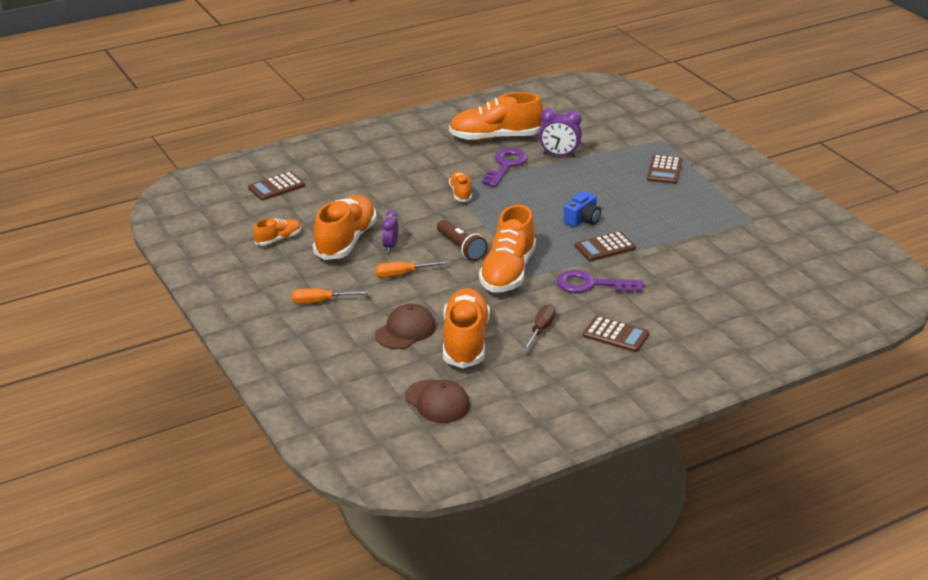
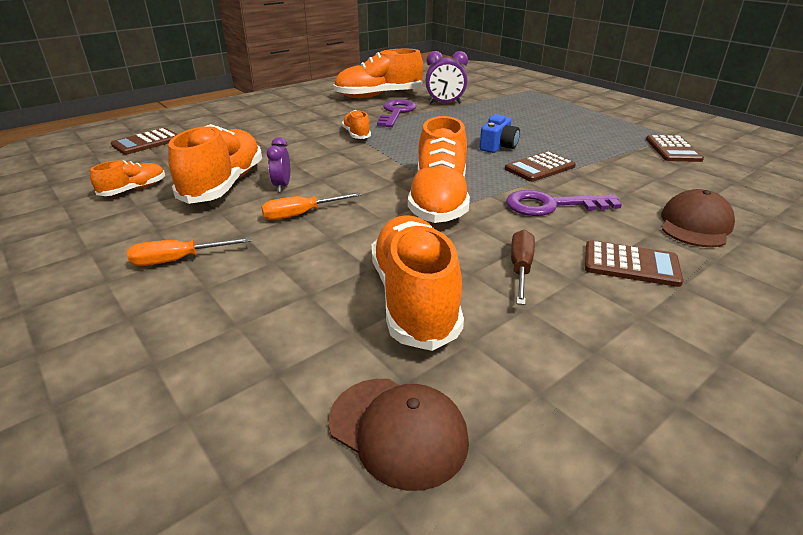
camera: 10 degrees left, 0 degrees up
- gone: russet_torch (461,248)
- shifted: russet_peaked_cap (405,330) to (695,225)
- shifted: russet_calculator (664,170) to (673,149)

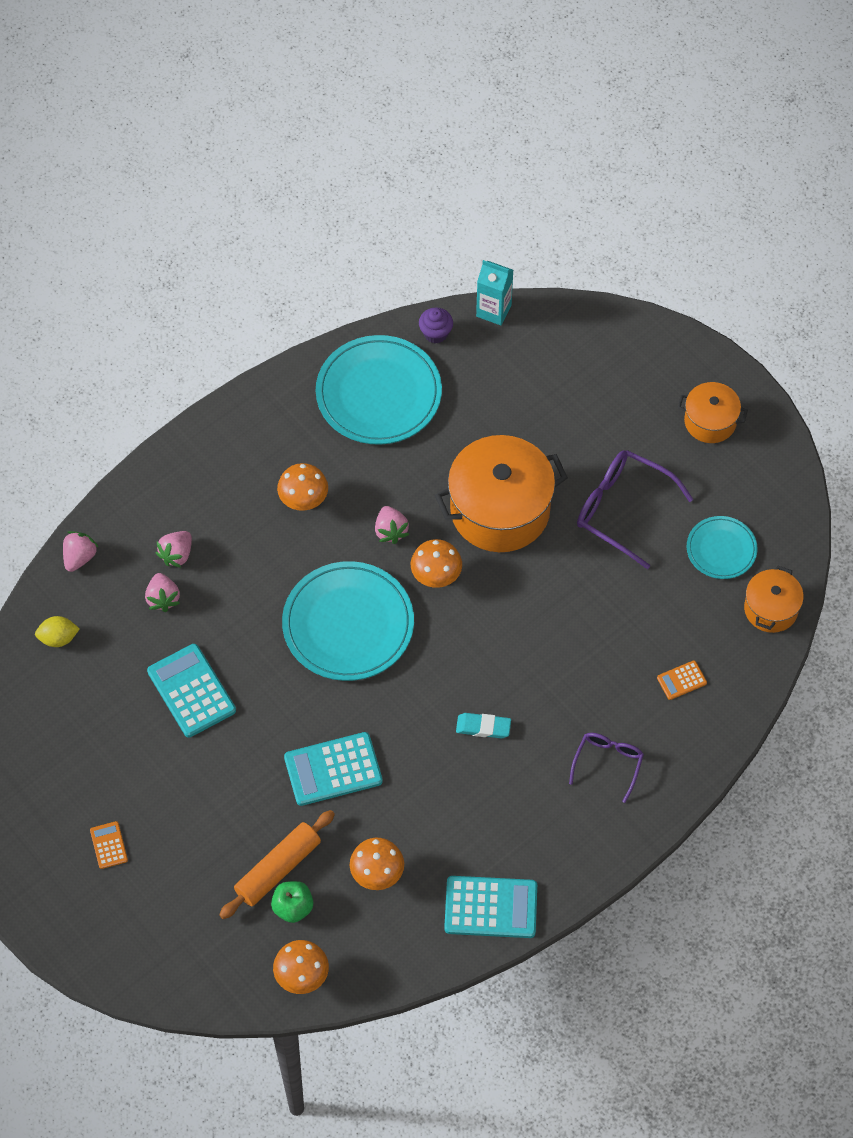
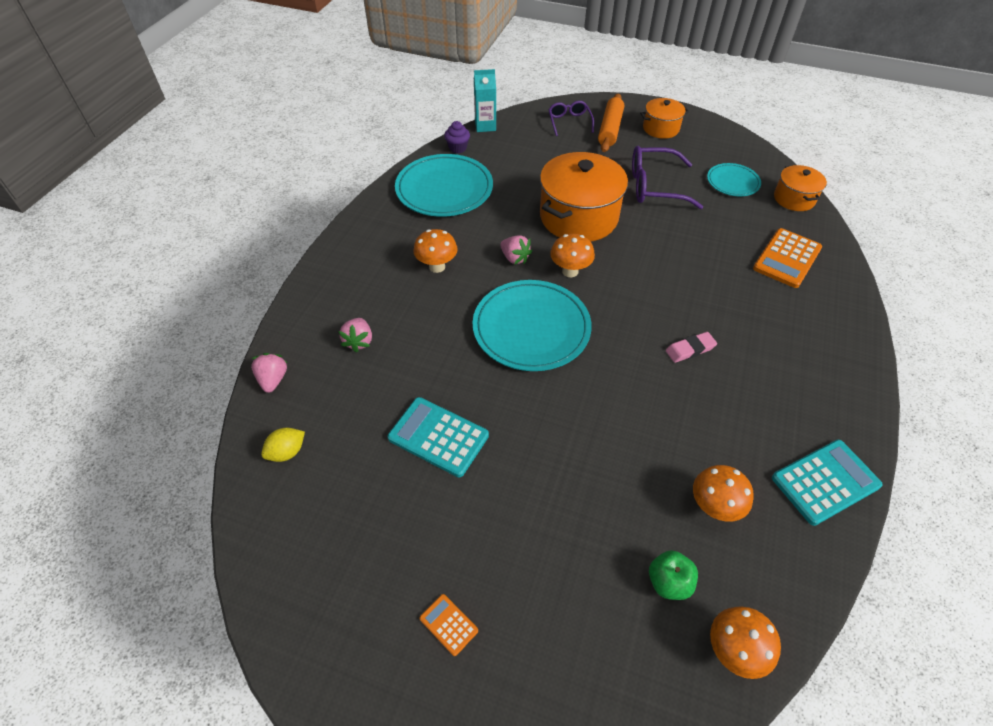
camera: 30 degrees left, 10 degrees down
- gone: pink_berry (163,598)
- gone: turquoise_calculator (333,769)
- shifted: orange_pastry_roller (278,869) to (610,129)
- shifted: royal_purple_spectacles (608,763) to (569,122)
- repainted: turquoise_pencil_eraser (483,727) to pink_pencil_eraser (690,349)
- scaled: orange_calculator (681,680) = (787,258) x2.01

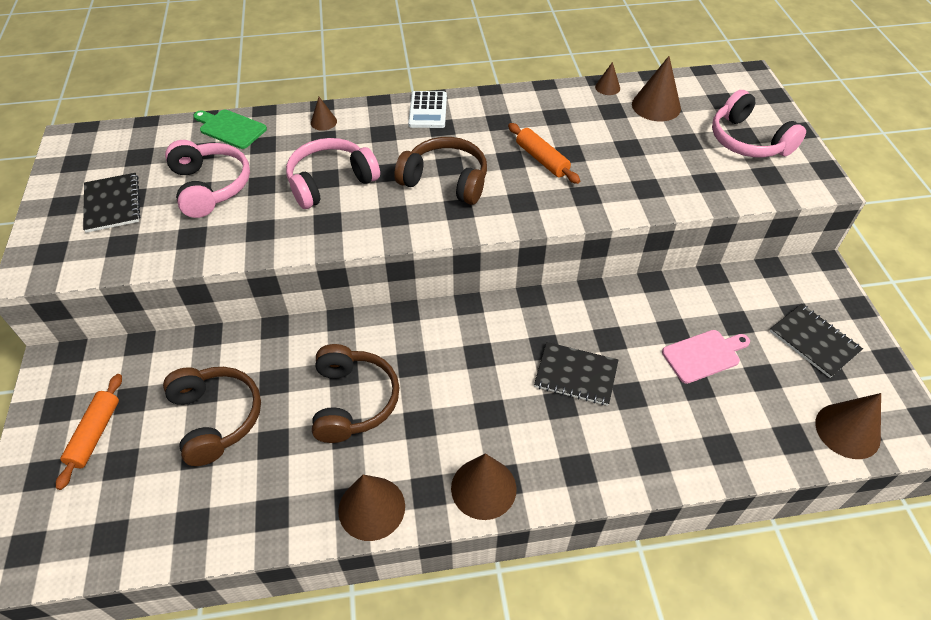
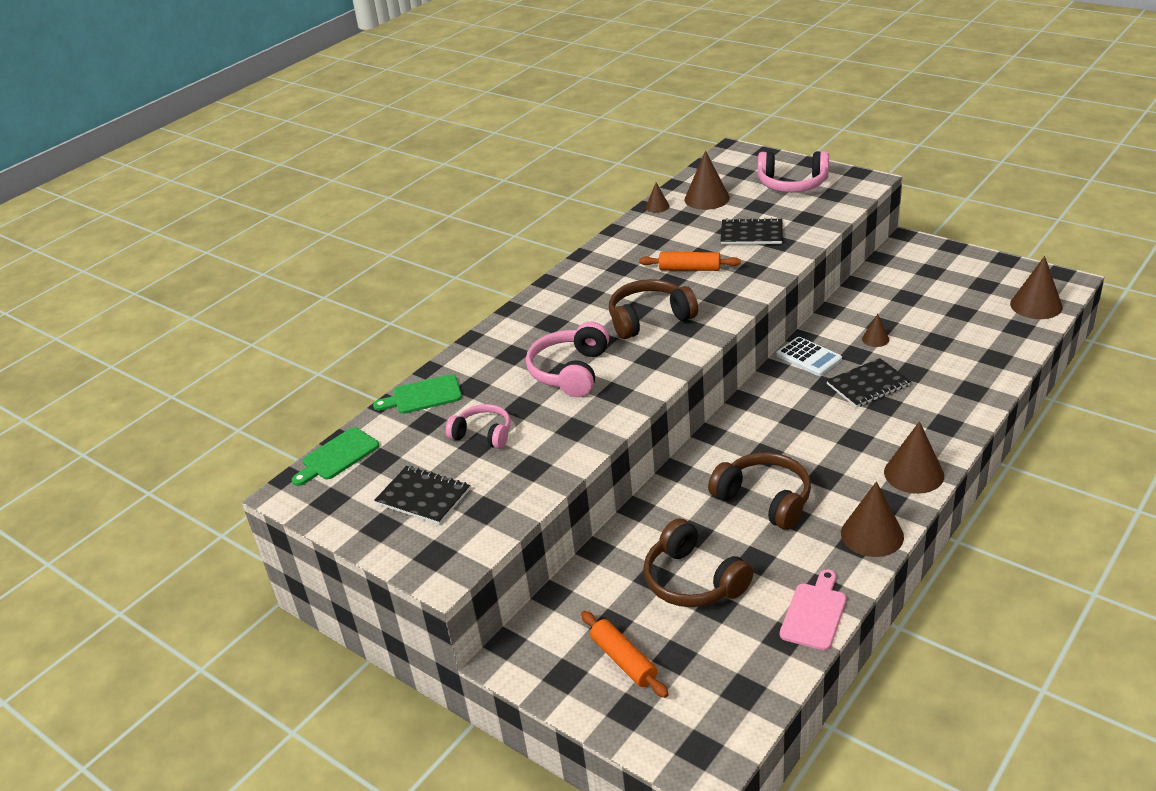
camera: 40 degrees left, 15 degrees down
- new: leaf-green_bread_board (337,456)
- shifted: russet_cone_shape (323,122) to (875,339)
- shifted: snow-white_calculator (428,110) to (808,357)
- shifted: pink_bread_board (703,355) to (814,613)
- shifted: ebony_notebook (814,341) to (751,234)
- rotated: russet_headphones (216,418) = (693,581) 150 degrees counterclockwise
- scaled: pink_headphones (210,186) = (483,434) x0.65

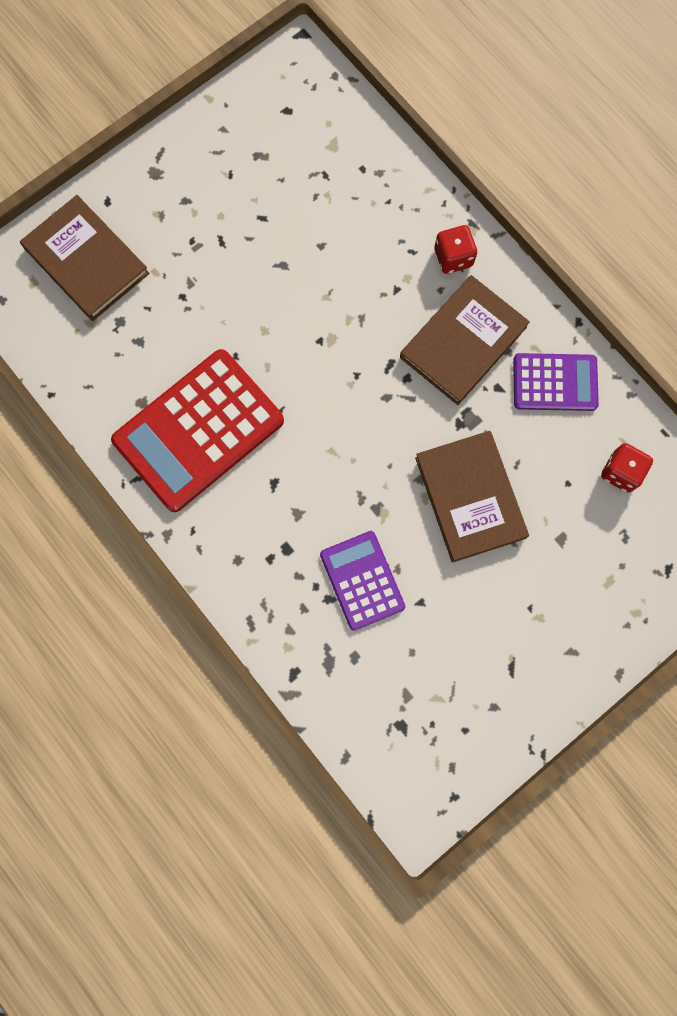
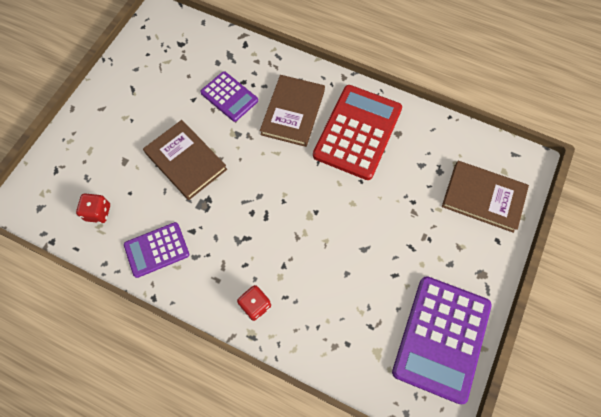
camera: 155 degrees right, 10 degrees down
- new: royal_purple_calculator (441,338)
- shifted: russet_book (463,342) to (293,112)

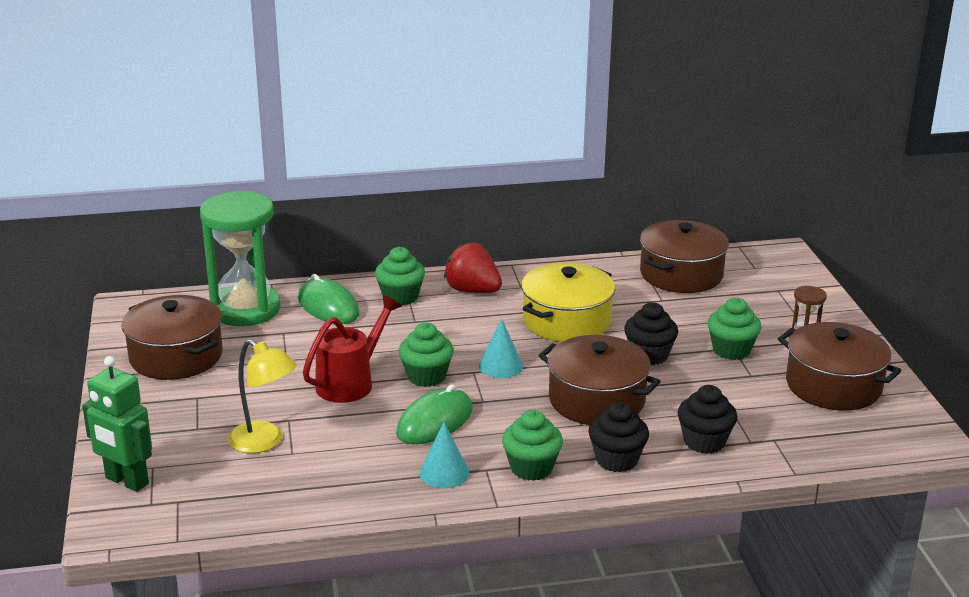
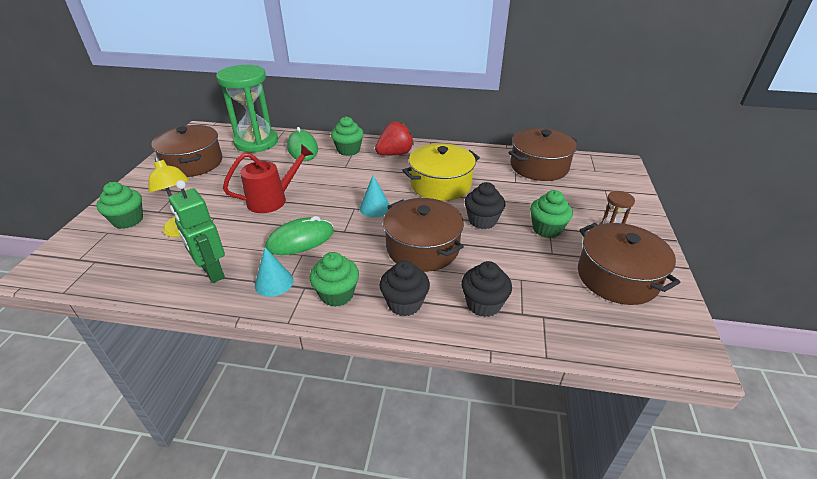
camera: 20 degrees right, 10 degrees up
- shifted: leaf-green_toy_robot (126,481) to (212,272)
- shifted: leaf-green_cupcake (426,376) to (128,220)
- rotated: crimson_berry (472,290) = (394,154) 90 degrees clockwise

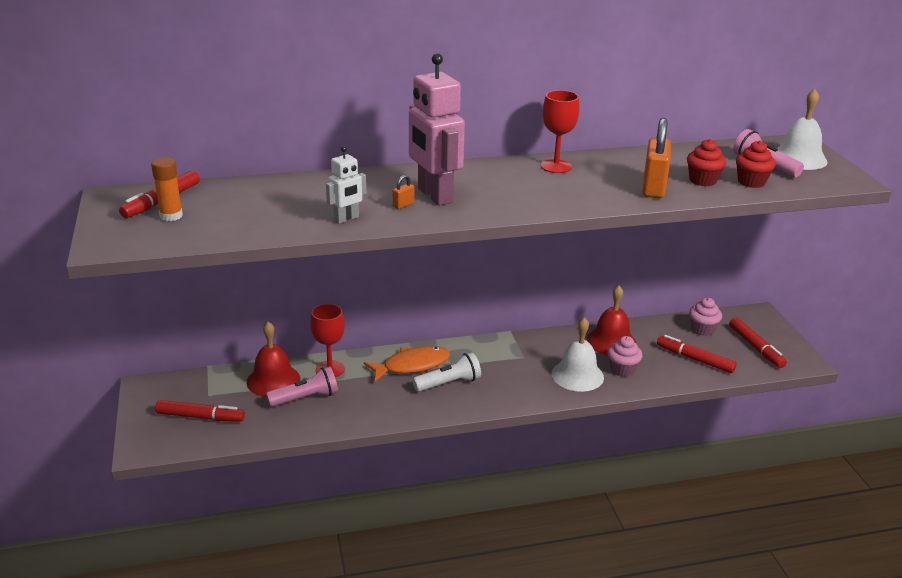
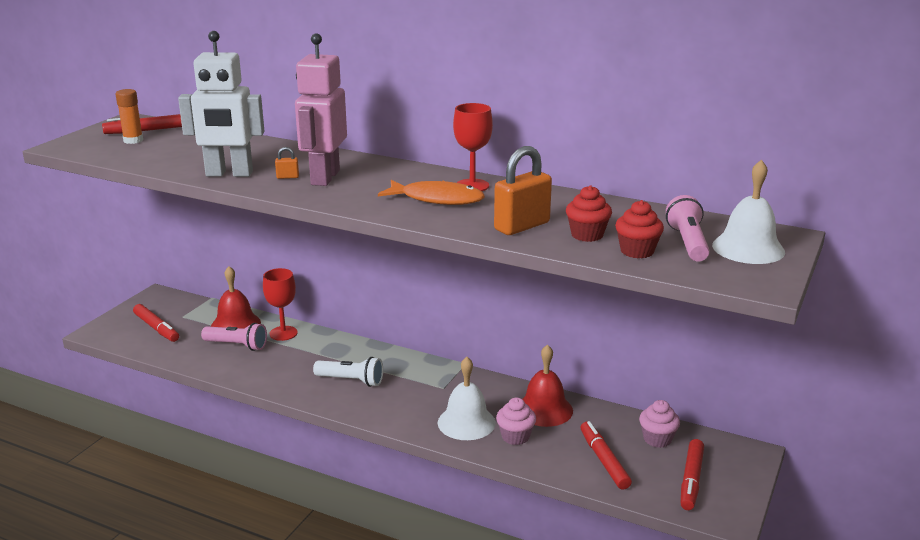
camera: 40 degrees right, 5 degrees down
- shifted: orange_fish (412,365) to (437,199)
- scaled: snow-white_toy_robot (346,219) = (229,174) x1.95

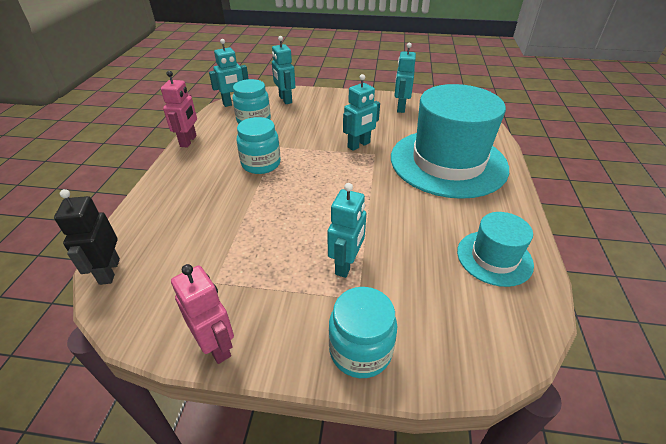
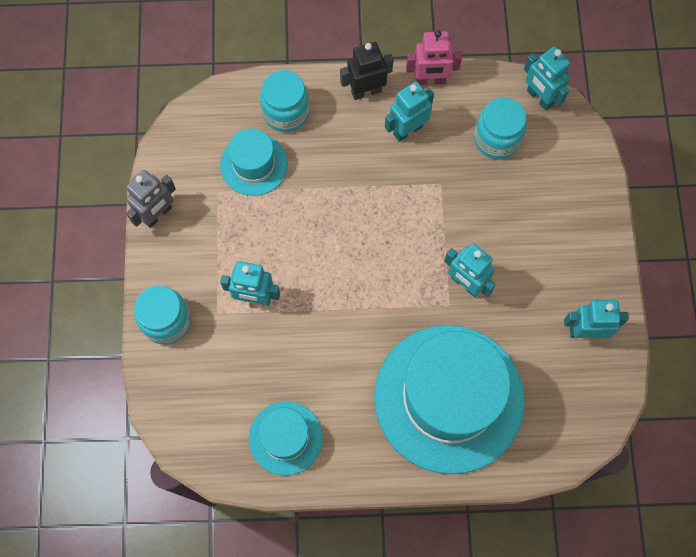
camera: 80 degrees right, 30 degrees up
- new: turquoise_top_hat (254,164)
- shifted: ebony_toy_robot (109,271) to (366,91)
- shifted: turquoise_preserve_jar (261,164) to (286,113)
- shifted: turquoise_toy_robot (285,99) to (407,130)
- repainted: pink_toy_robot (216,345) to grey_toy_robot (158,215)

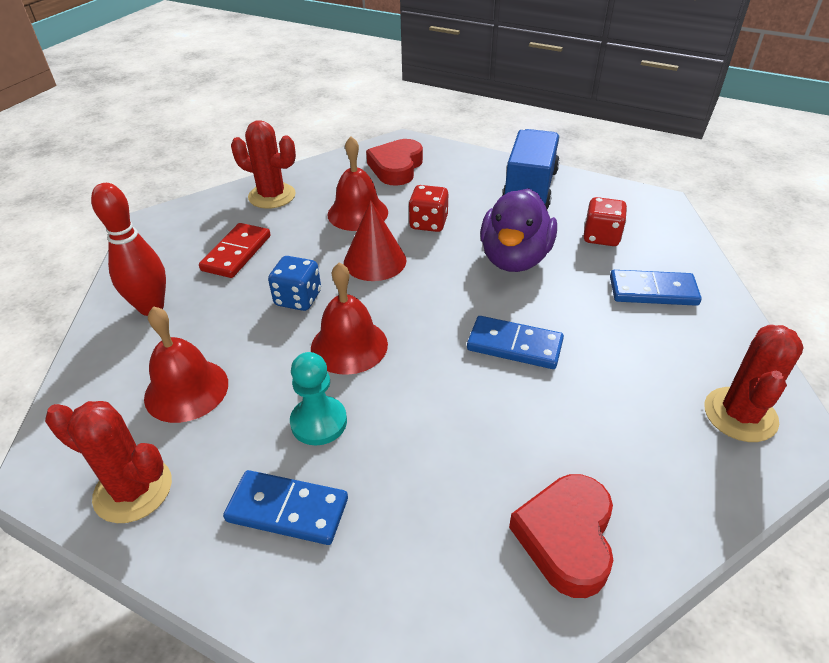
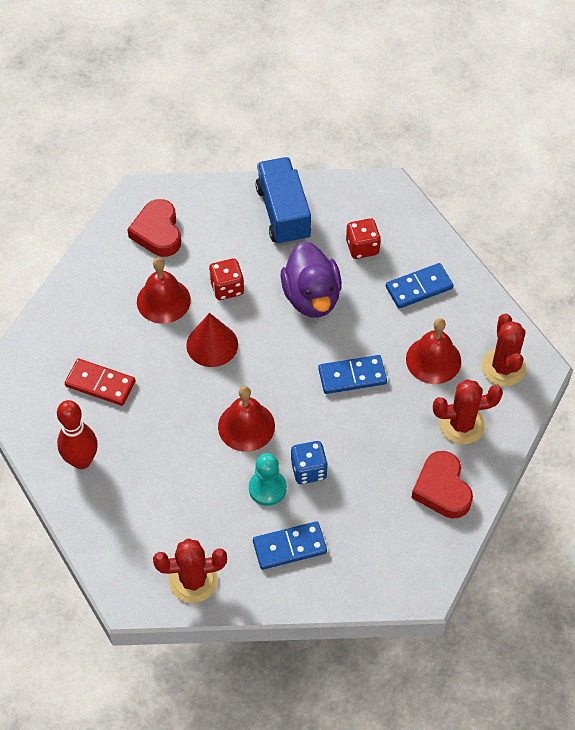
camera: 30 degrees left, 15 degrees up
- shifted: crimson_bell (186,390) to (433,360)
- shifted: crimson_saguaro_cactus (272,196) to (462,424)
- shifted: royal_blue_dice (298,299) to (308,470)
- rotated: crimson_domino_piece (236,253) = (100,384) 60 degrees counterclockwise

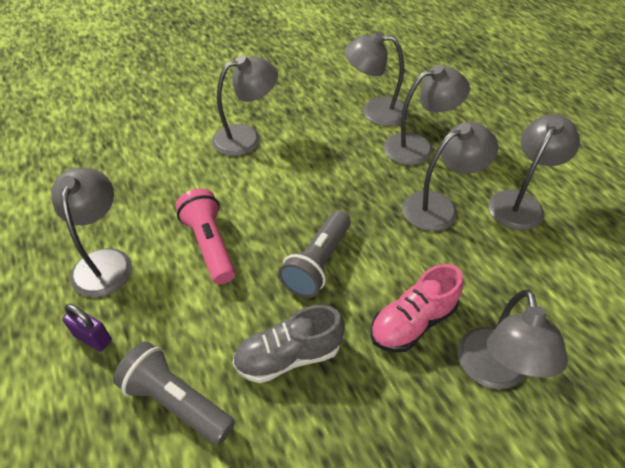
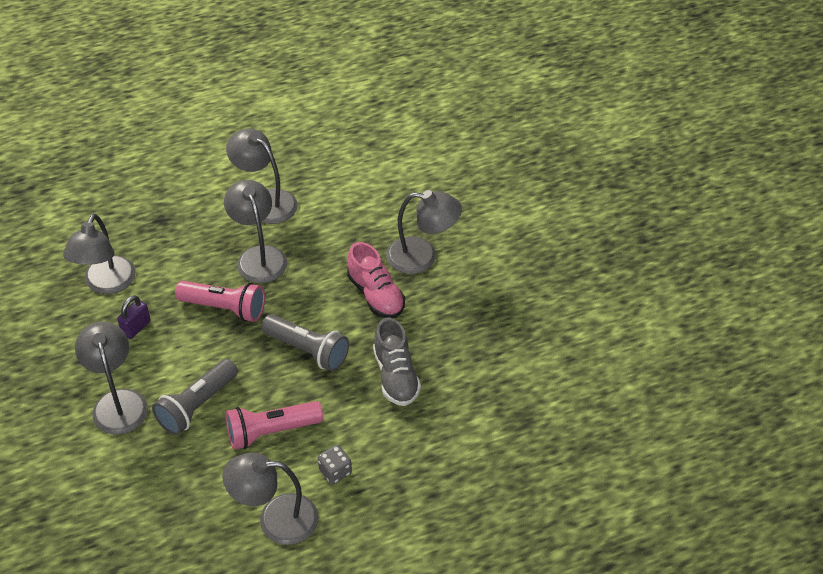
camera: 85 degrees left, 0 degrees up
- gone: grey_desk_lamp (418,147)
- new: pink_torch (225,308)
- new: grey_dice (335,471)
- shifted: royal_purple_padlock (93,338) to (136,328)
- shifted: grey_torch (176,401) to (197,406)

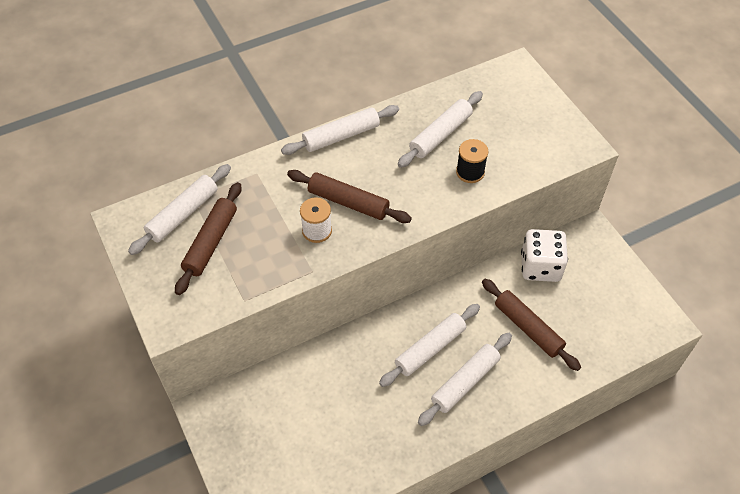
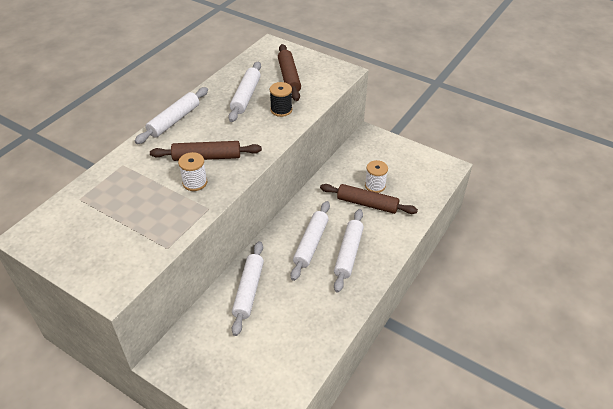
camera: 30 degrees left, 10 degrees down
- gone: snow-white_dice (540,266)
- new: snow-white_bobbin (375,185)
- shifted: snow-white_pastry_roller (183,214) to (248,291)
- shifted: russet_pastry_roller (211,242) to (289,77)

